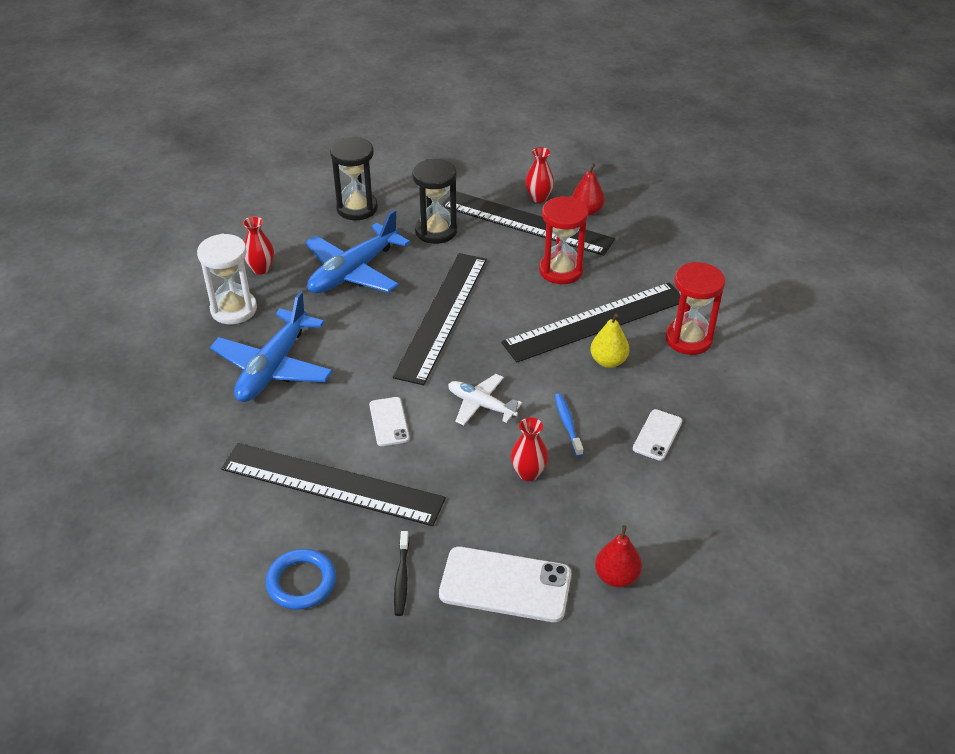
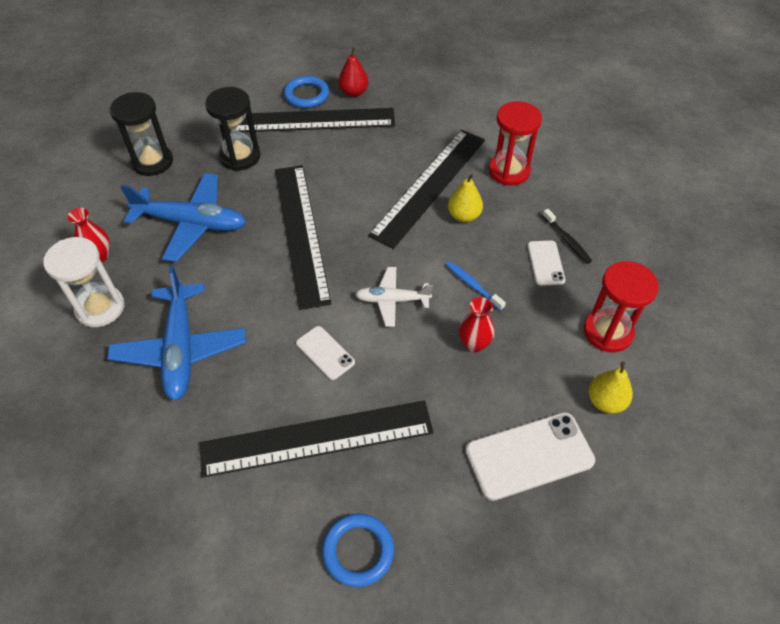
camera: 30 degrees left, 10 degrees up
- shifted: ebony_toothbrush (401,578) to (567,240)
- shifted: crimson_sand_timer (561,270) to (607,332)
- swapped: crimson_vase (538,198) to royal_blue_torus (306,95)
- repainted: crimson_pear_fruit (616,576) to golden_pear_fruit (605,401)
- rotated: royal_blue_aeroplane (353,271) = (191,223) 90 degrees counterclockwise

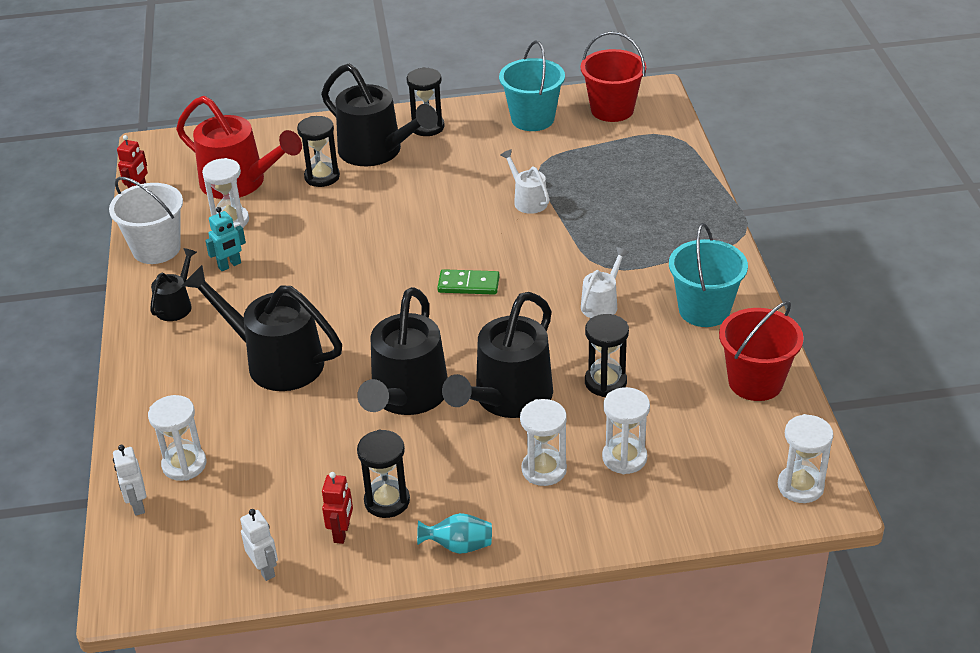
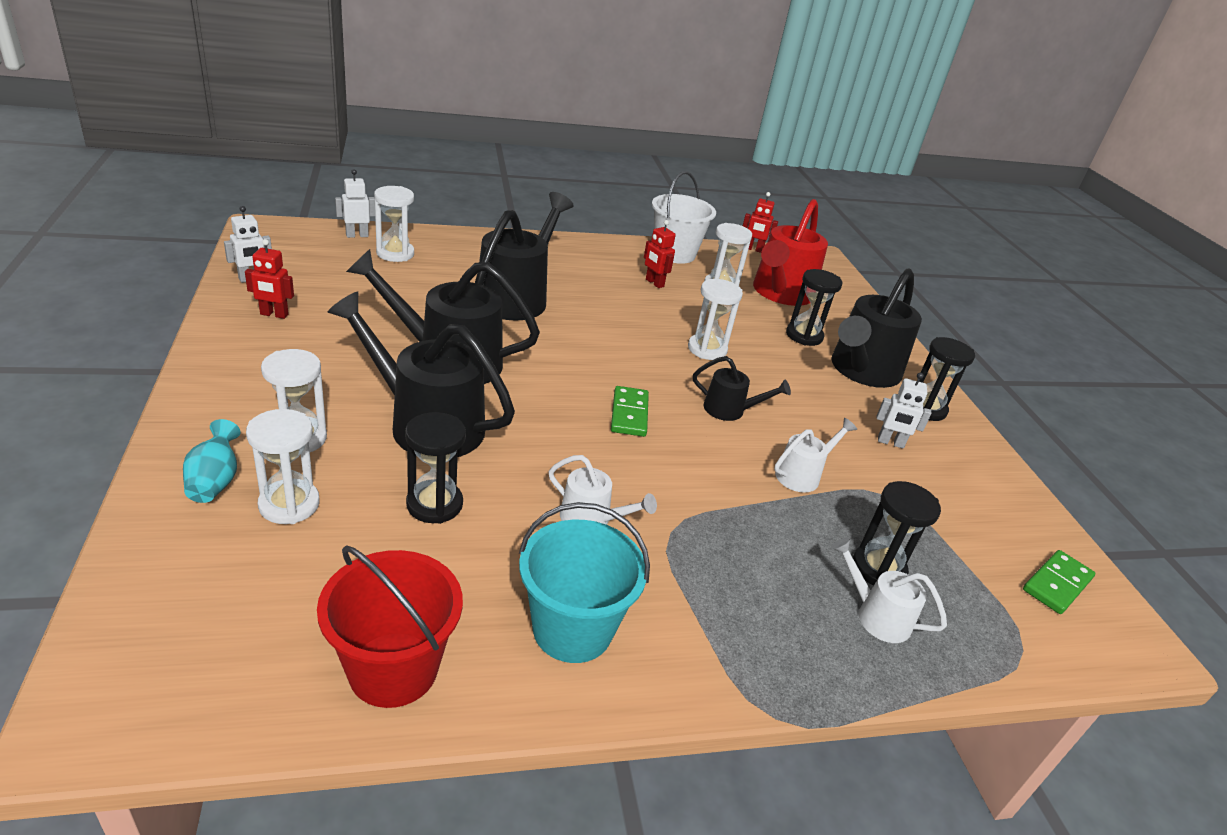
camera: 80 degrees right, 5 degrees down
- gone: turquoise_bucket (532,119)
- new: snow-white_watering_pot (876,615)
- new: snow-white_toy_robot (890,443)
- shifted: ebony_watering_pot (176,305) to (730,410)
- shifted: ebony_sand_timer (387,501) to (878,568)
- shifted: turquoise_vase (458,546) to (215,481)
- shifted: snow-white_sand_timer (800,486) to (707,349)
- swapped: crimson_bucket (612,110) to leaf-green_domino_piece (1056,584)
- repainted: turquoise_toy_robot (229,265) to crimson_toy_robot (654,283)

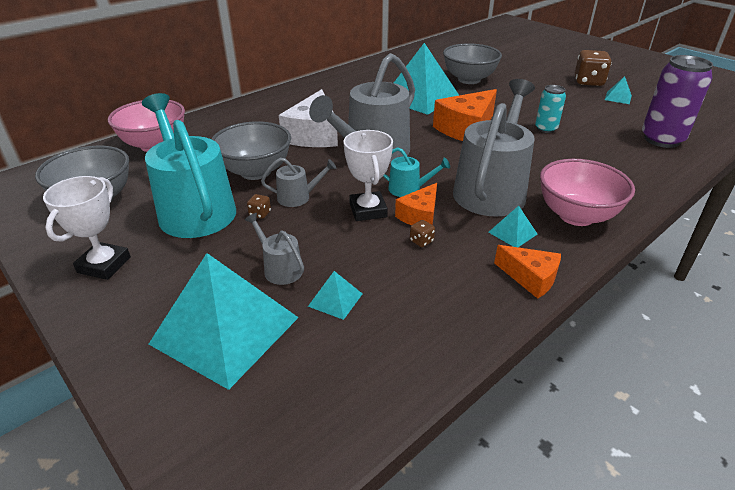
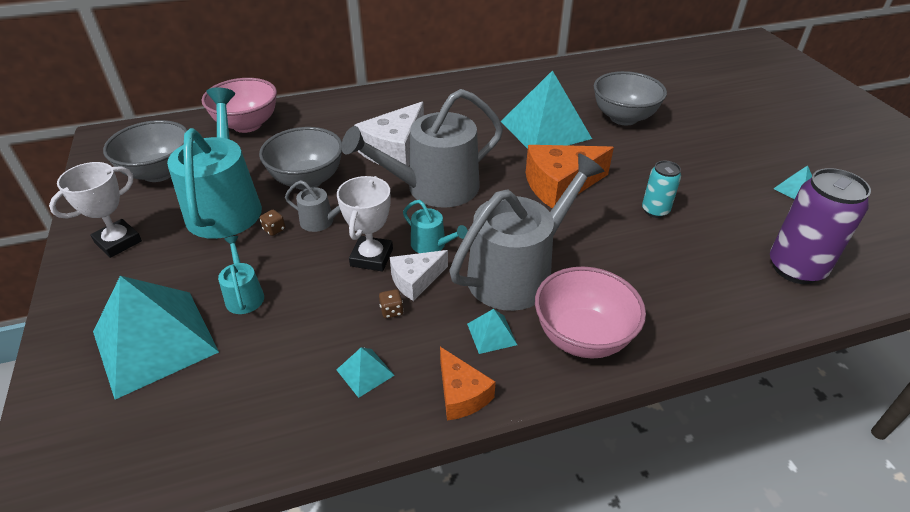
camera: 25 degrees right, 5 degrees up
- gone: russet_dice (588,82)
- shifted: turquoise_pyramid (335,300) to (365,372)
- repainted: grey_watering_pot (280,268) to turquoise_watering_pot (244,295)
- repainted: orange_cheese (420,216) to snow-white_cheese (416,280)

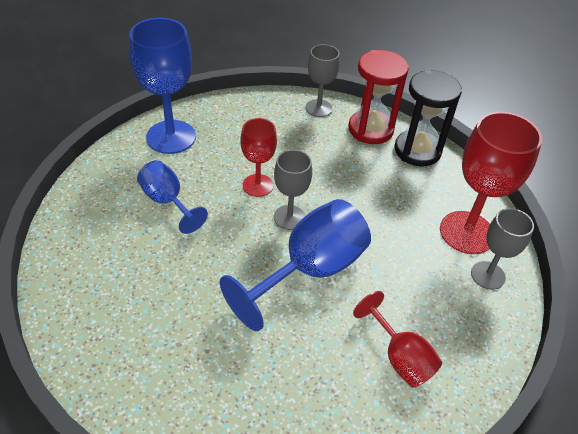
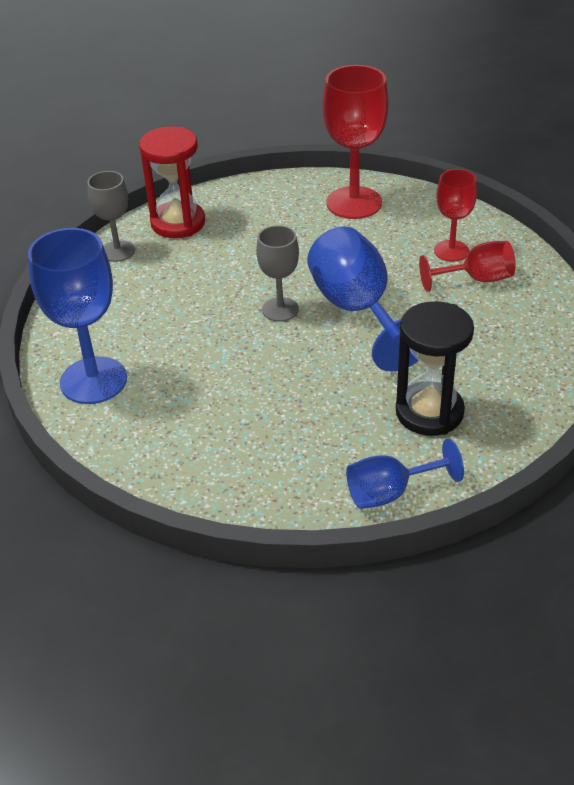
camera: 65 degrees left, 5 degrees down
- gone: grey_goblet (488,275)
- shifted: royal_blue_goblet (167,201) to (390,493)
- shifted: crimson_goblet (257,185) to (451,251)
- shifted: ebony_sand_timer (417,150) to (429,412)

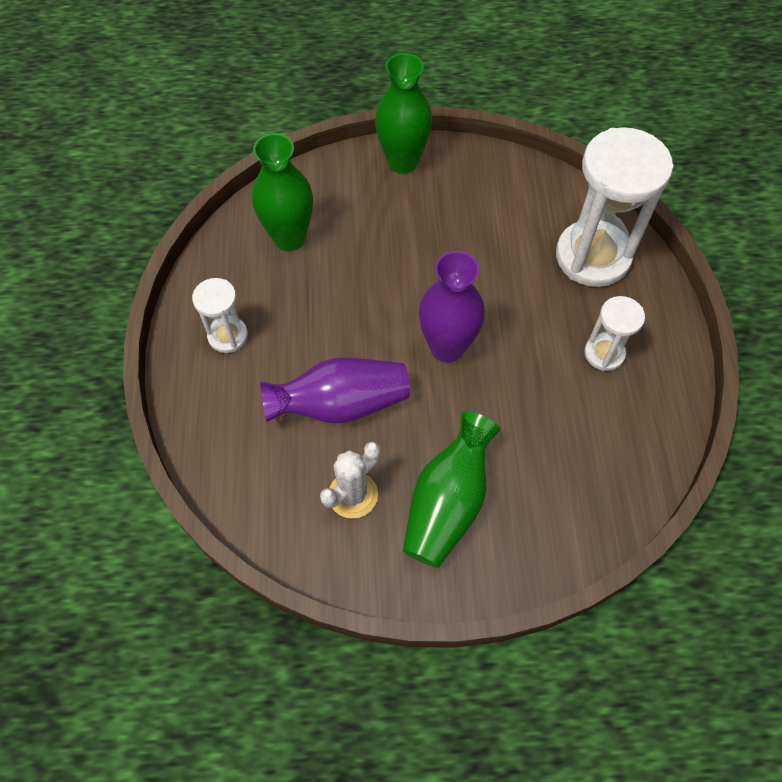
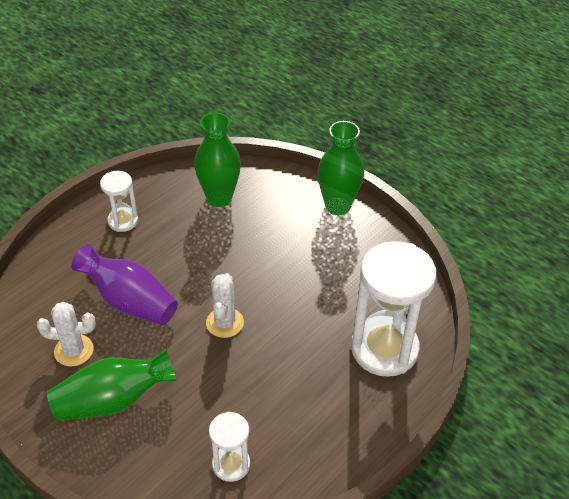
camera: 45 degrees right, 15 degrees down
- shifted: snow-white_sand_timer (604,353) to (231,464)
- swapped: royal_purple_vase (447,347) to snow-white_saguaro_cactus (225,323)

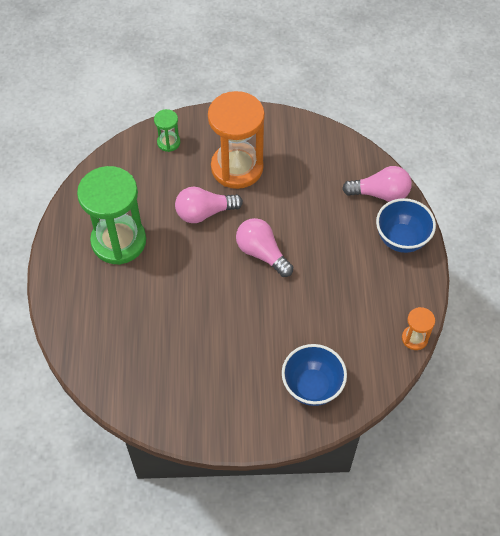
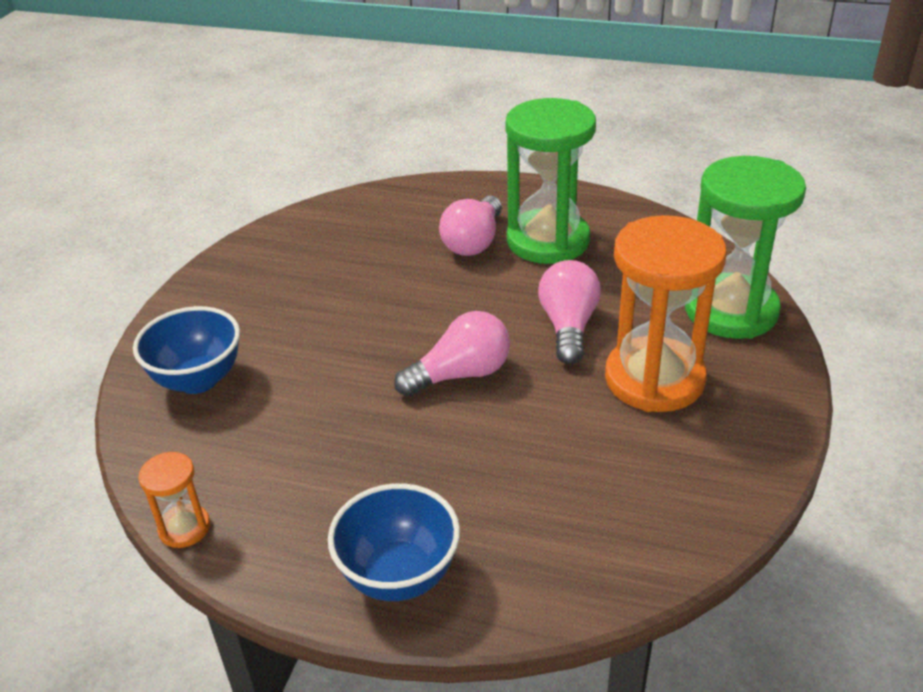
camera: 110 degrees right, 20 degrees down
- shifted: pink_bulb (380,194) to (474,242)
- scaled: leaf-green_sand_timer (168,142) = (731,311) x2.22

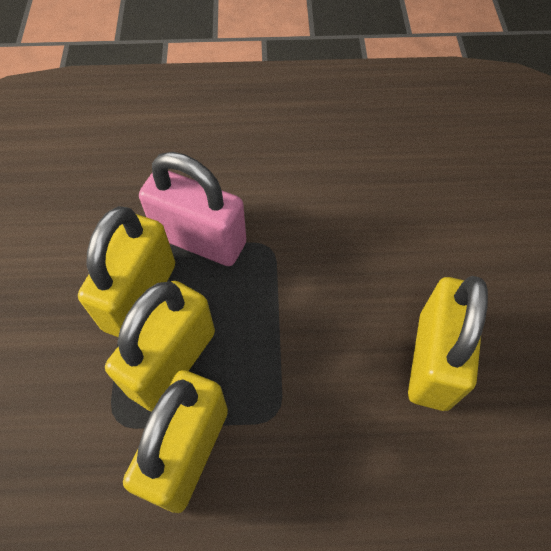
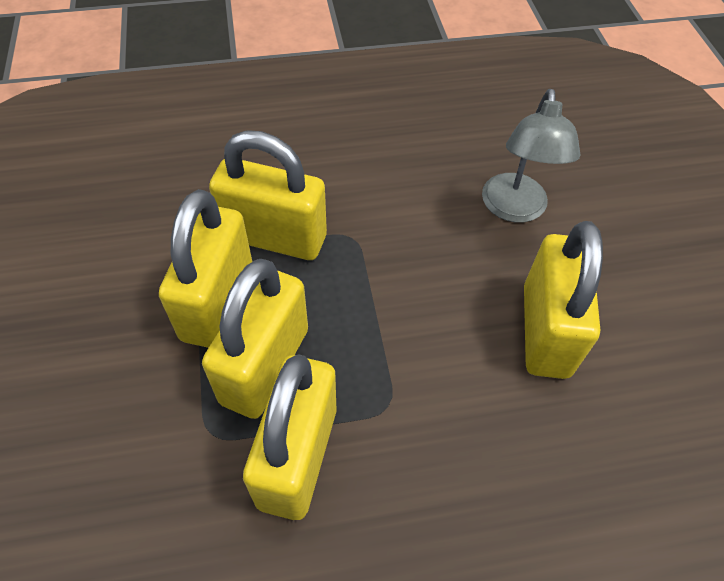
camera: 10 degrees left, 5 degrees down
- new: grey_desk_lamp (514,209)
- repainted: pink_padlock (200,240) to golden_padlock (274,237)

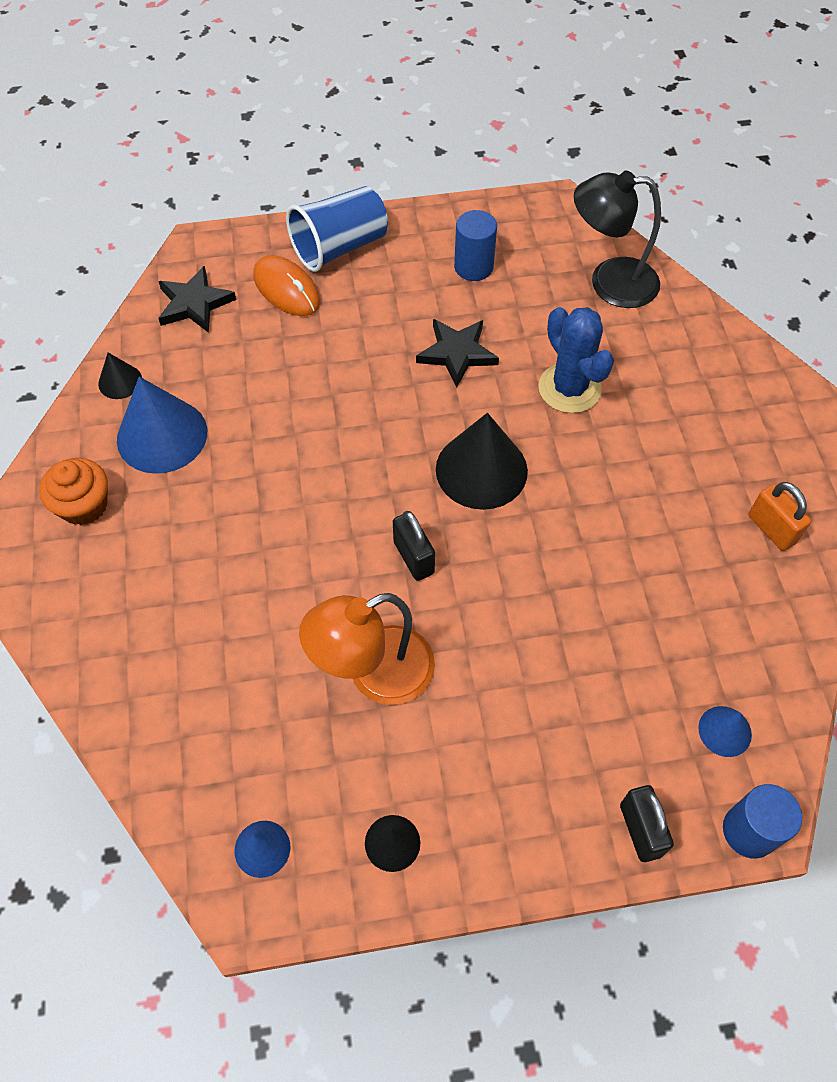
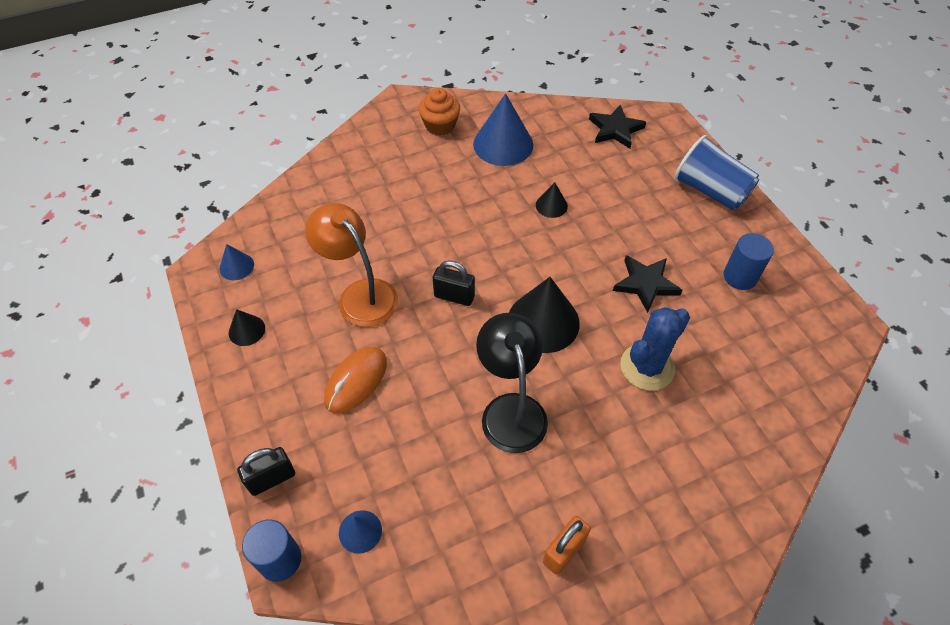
camera: 75 degrees right, 5 degrees down
- shifted: ebony_cone_shape (120,381) to (551,205)
- shifted: orange_computer_mouse (286,289) to (356,381)
- shifted: ebony_desk_lamp (609,282) to (511,409)
- rotated: ebony_padlock (413,557) = (454,296) 60 degrees clockwise

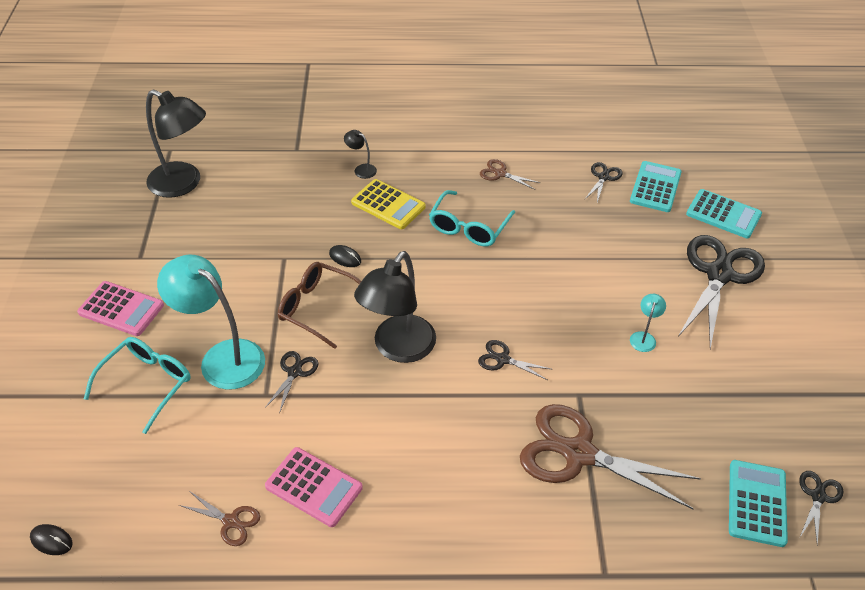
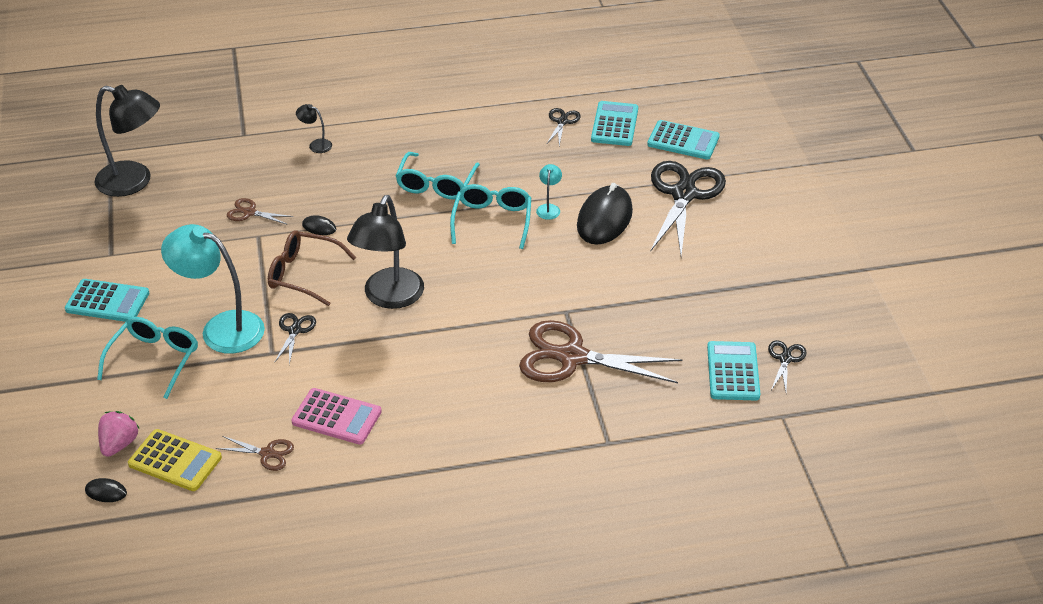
camera: 10 degrees left, 5 degrees down
- gone: ebony_pair_of_scissors (503,359)
- new: pink_berry (119,444)
- new: turquoise_spectacles (492,221)
- new: ebony_computer_mouse (604,218)
- shifted: golden_calculator (388,205) to (175,461)
- shifted: russet_pair_of_scissors (500,173) to (249,212)
- shifted: turquoise_desk_lamp (643,337) to (549,208)
- repainted: pink_calculator (121,309) to turquoise_calculator (107,301)

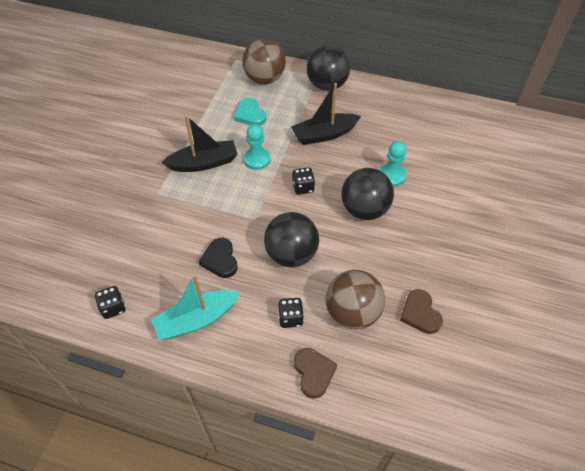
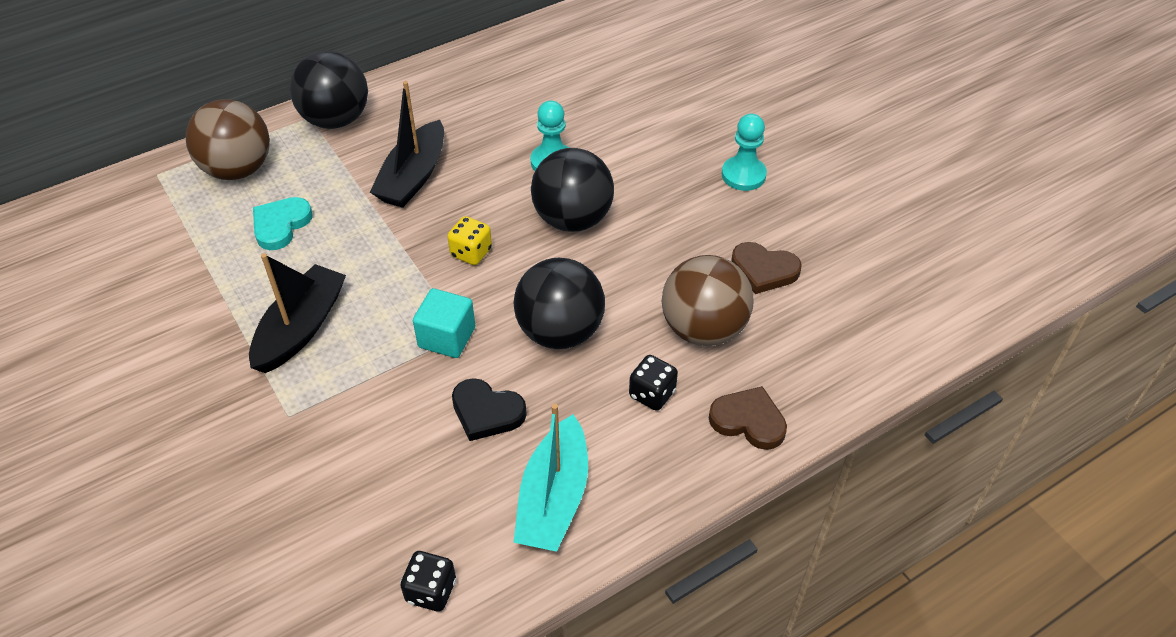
camera: 50 degrees left, 5 degrees down
- new: turquoise_cube (447,337)
- shifted: turquoise_game_pawn (257,159) to (743,175)
- repainted: ebony_dice (303,187) to golden_dice (471,253)
- rotated: turquoise_love_heart (250,115) = (281,225) 105 degrees clockwise

